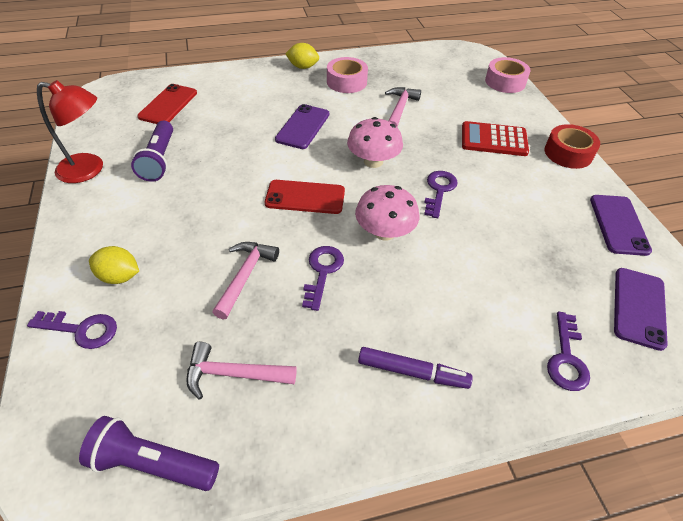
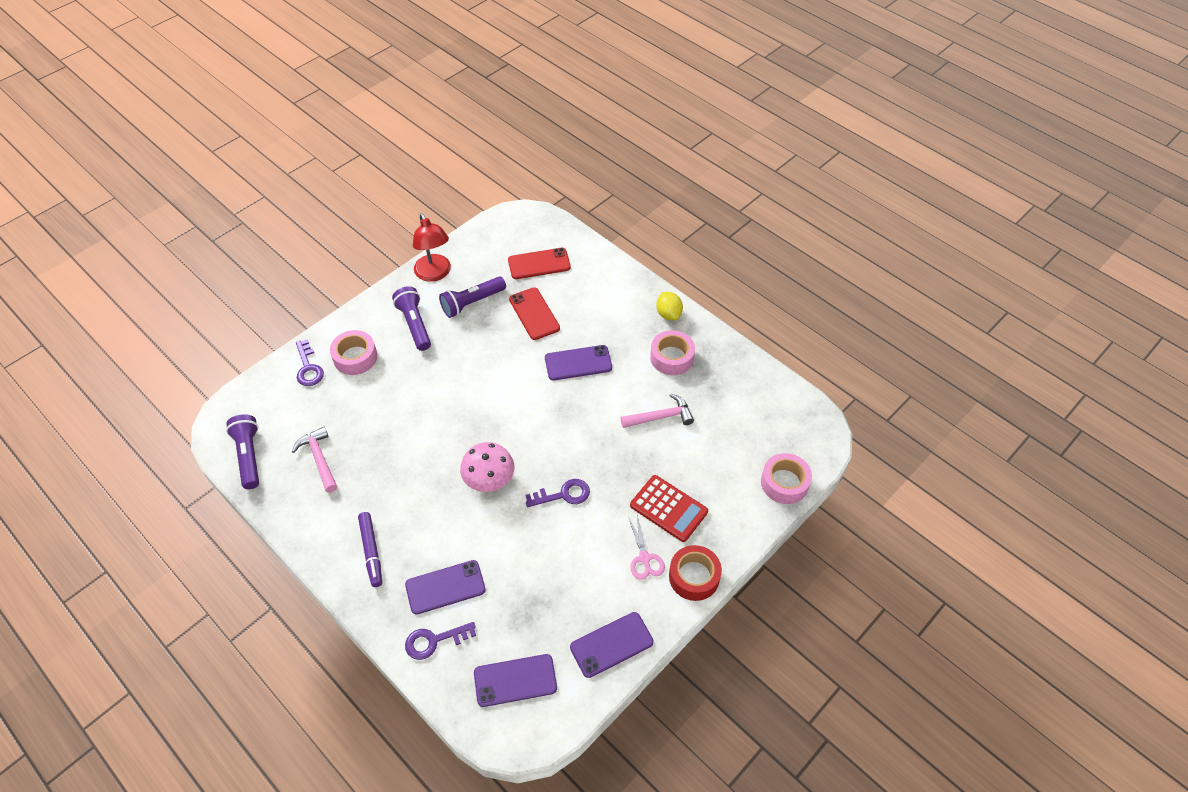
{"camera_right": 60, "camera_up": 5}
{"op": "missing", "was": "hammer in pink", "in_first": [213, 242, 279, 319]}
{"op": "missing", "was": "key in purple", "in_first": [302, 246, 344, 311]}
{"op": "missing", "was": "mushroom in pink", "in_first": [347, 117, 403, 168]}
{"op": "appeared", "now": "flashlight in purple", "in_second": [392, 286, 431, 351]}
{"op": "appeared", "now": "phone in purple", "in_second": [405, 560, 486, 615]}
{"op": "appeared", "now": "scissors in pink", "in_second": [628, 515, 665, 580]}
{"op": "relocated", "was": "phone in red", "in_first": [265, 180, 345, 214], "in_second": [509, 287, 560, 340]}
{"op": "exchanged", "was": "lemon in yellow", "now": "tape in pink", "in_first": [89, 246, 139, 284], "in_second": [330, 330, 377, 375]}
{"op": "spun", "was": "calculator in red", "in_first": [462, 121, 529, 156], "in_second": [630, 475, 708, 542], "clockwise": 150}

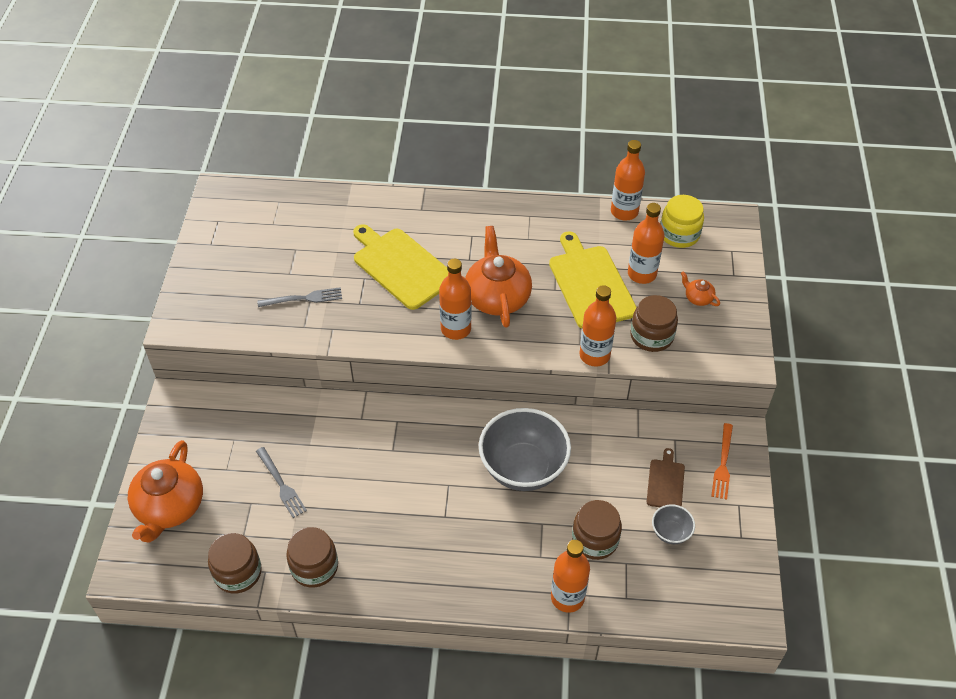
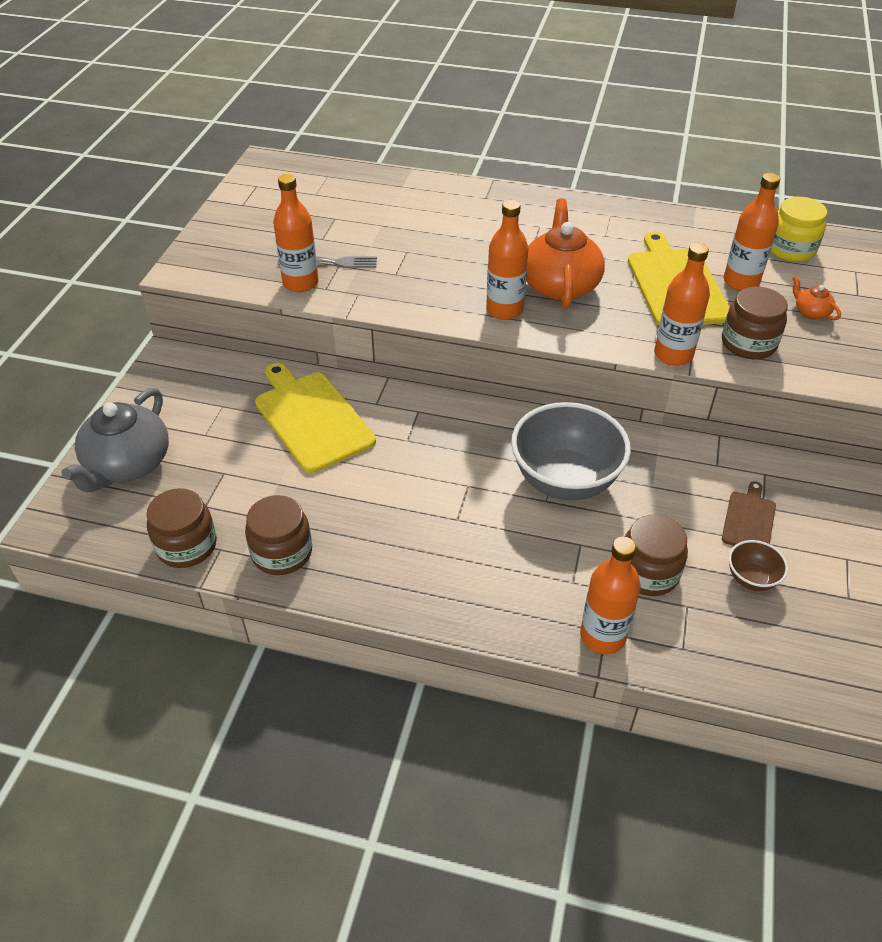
{"camera_right": 10, "camera_up": -5}
{"op": "missing", "was": "fork in grey", "in_first": [256, 447, 307, 518]}
{"op": "missing", "was": "fork in orange", "in_first": [711, 423, 733, 500]}
{"op": "relocated", "was": "cutting board in yellow", "in_first": [353, 224, 448, 310], "in_second": [255, 363, 376, 473]}
{"op": "relocated", "was": "bottle in orange", "in_first": [611, 140, 645, 220], "in_second": [273, 174, 319, 292]}
{"op": "colour", "was": "teapot in orange", "now": "teapot in grey", "in_first": [128, 440, 203, 543], "in_second": [61, 388, 169, 492]}
{"op": "colour", "was": "bowl in grey", "now": "bowl in brown", "in_first": [652, 504, 695, 544], "in_second": [729, 540, 788, 591]}

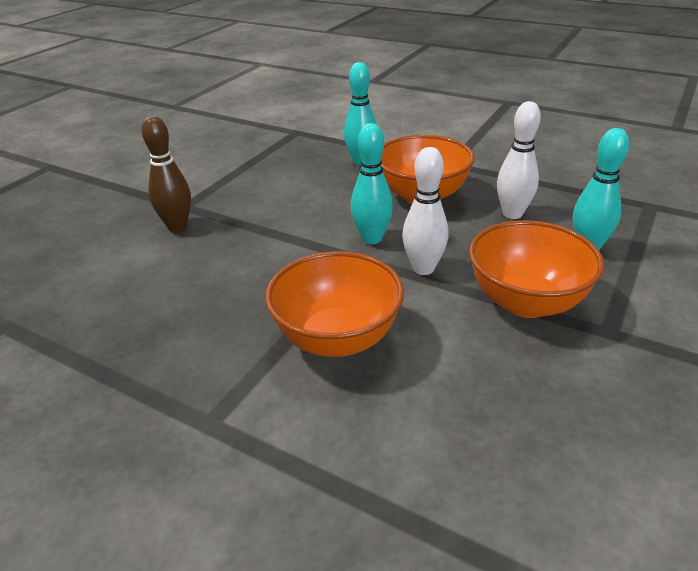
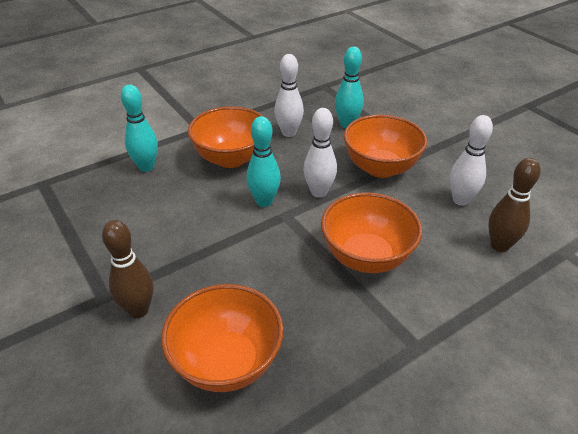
{"camera_right": -65, "camera_up": 5}
{"op": "appeared", "now": "bowl in orange", "in_second": [161, 284, 283, 392]}
{"op": "appeared", "now": "bowling pin in white", "in_second": [450, 115, 493, 206]}
{"op": "appeared", "now": "bowling pin in brown", "in_second": [488, 158, 541, 252]}

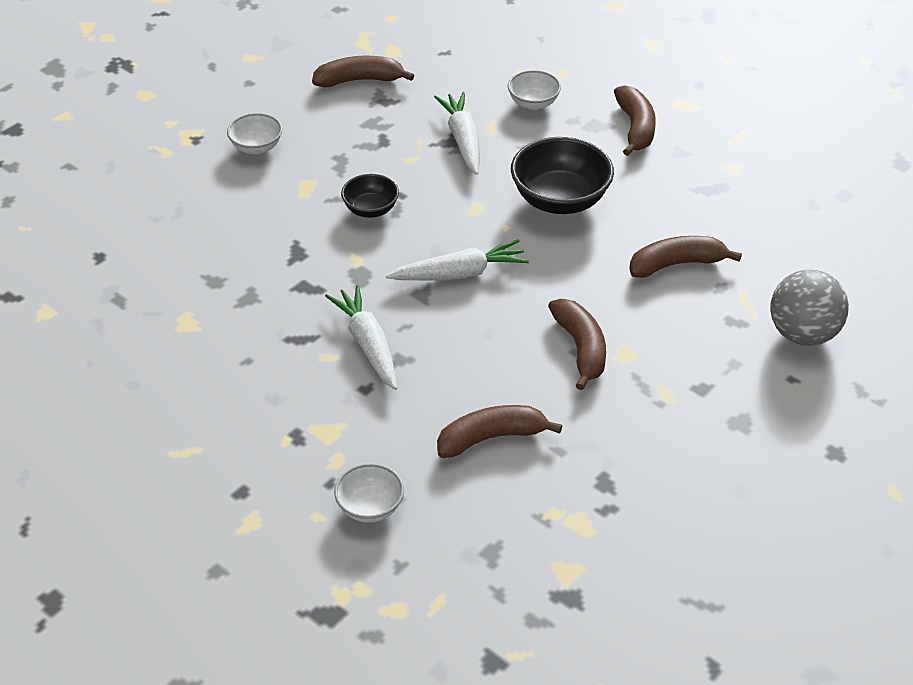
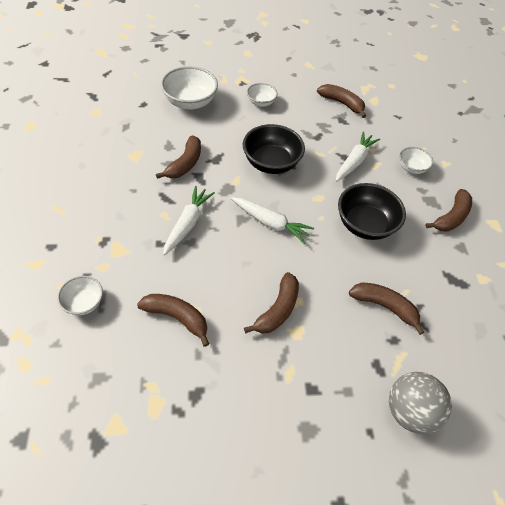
{"camera_right": 40, "camera_up": 10}
{"op": "appeared", "now": "banana in brown", "in_second": [156, 135, 201, 179]}
{"op": "appeared", "now": "bowl in white", "in_second": [161, 66, 218, 110]}
{"op": "size", "was": "bowl in black", "in_first": [341, 174, 399, 218], "in_second": [243, 124, 305, 174], "ratio": 1.78}

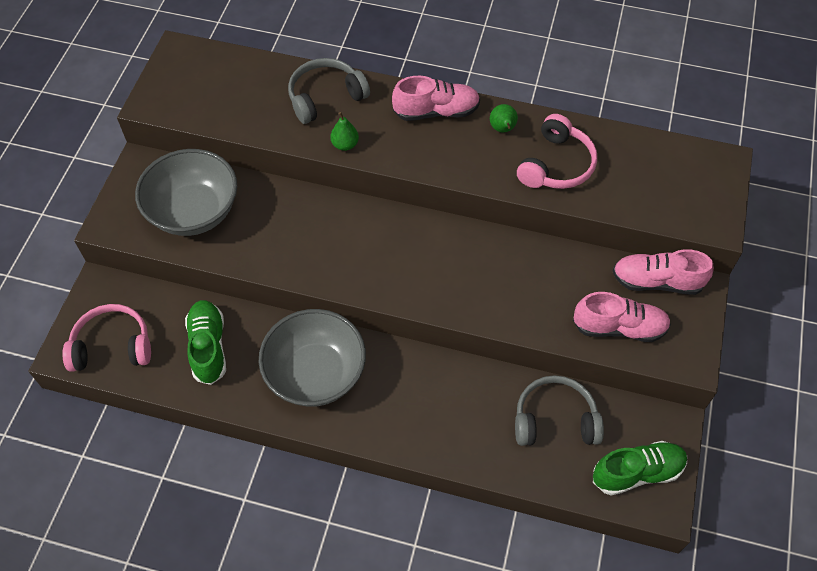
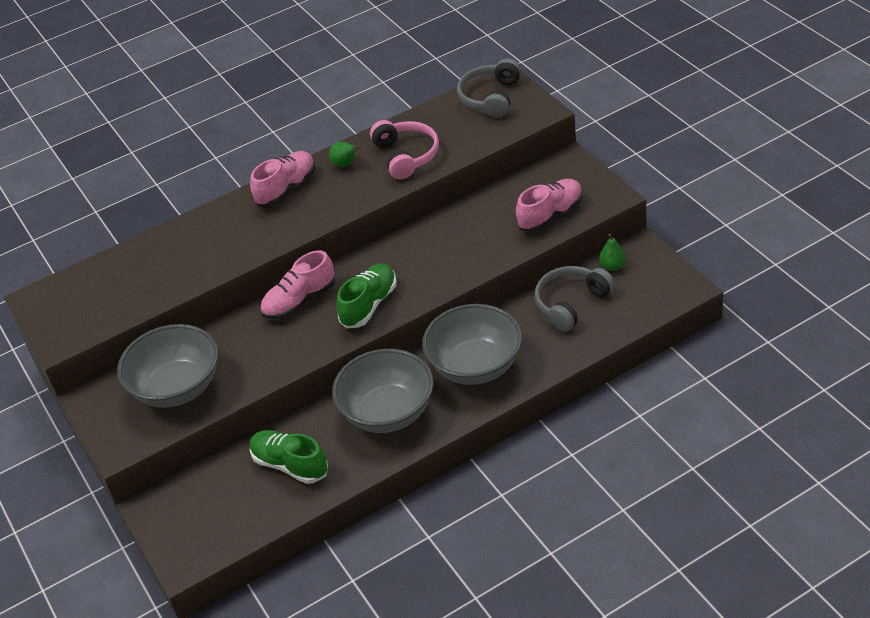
{"camera_right": -40, "camera_up": -15}
{"op": "missing", "was": "headphones in pink", "in_first": [62, 304, 151, 372]}
{"op": "appeared", "now": "bowl in grey", "in_second": [422, 304, 522, 385]}
{"op": "relocated", "was": "headphones in grey", "in_first": [288, 58, 370, 124], "in_second": [457, 58, 521, 118]}
{"op": "relocated", "was": "pear in green", "in_first": [330, 112, 359, 151], "in_second": [599, 234, 626, 271]}
{"op": "relocated", "was": "shoe in green", "in_first": [593, 441, 687, 495], "in_second": [337, 263, 397, 328]}
{"op": "relocated", "was": "shoe in pink", "in_first": [612, 249, 714, 295], "in_second": [260, 250, 335, 320]}

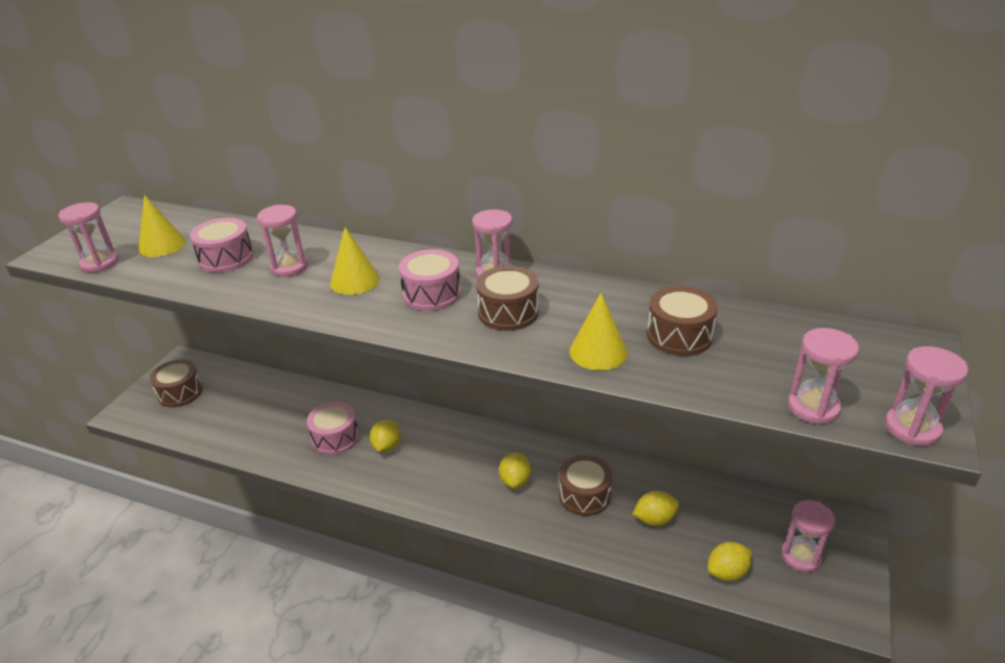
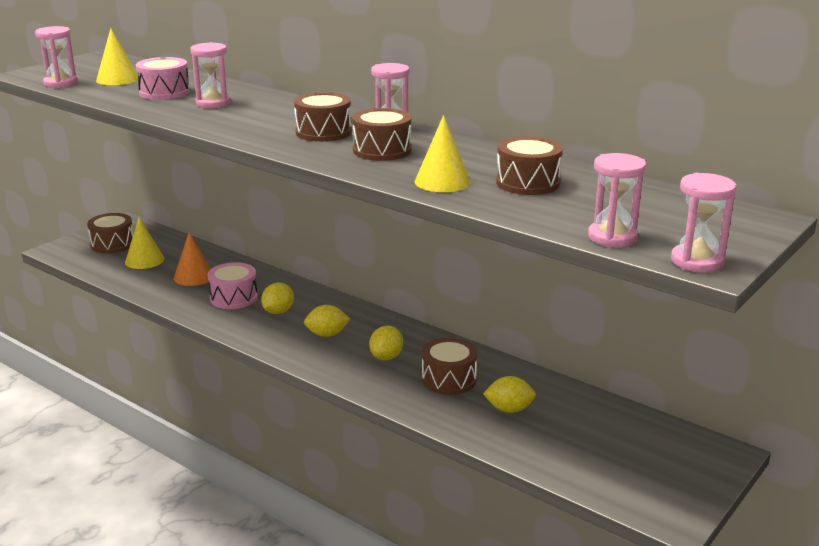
{"camera_right": 15, "camera_up": -10}
{"op": "missing", "was": "hourglass in pink", "in_first": [781, 500, 835, 573]}
{"op": "appeared", "now": "cone in orange", "in_second": [174, 232, 211, 286]}
{"op": "relocated", "was": "cone in yellow", "in_first": [330, 227, 380, 295], "in_second": [125, 217, 164, 269]}
{"op": "relocated", "was": "lemon in yellow", "in_first": [708, 542, 752, 581], "in_second": [304, 305, 350, 337]}
{"op": "colour", "was": "drum in pink", "now": "drum in brown", "in_first": [399, 249, 461, 311], "in_second": [294, 92, 352, 142]}

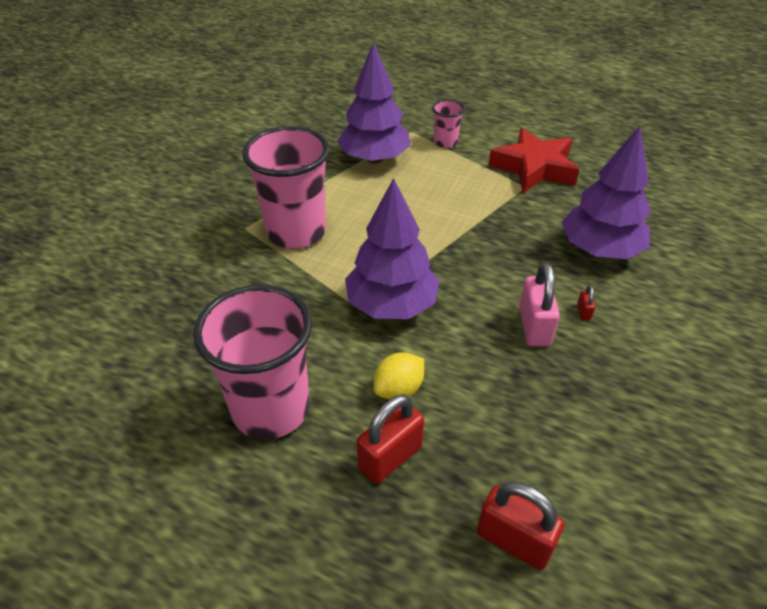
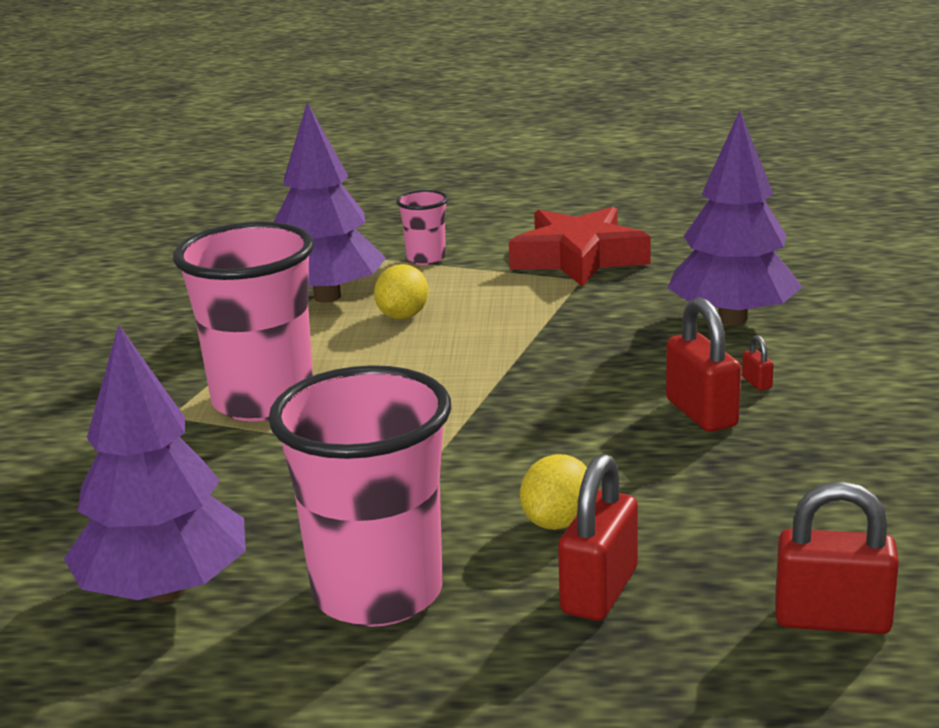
{"camera_right": -20, "camera_up": -20}
{"op": "appeared", "now": "lemon in yellow", "in_second": [374, 264, 428, 319]}
{"op": "relocated", "was": "tree in purple", "in_first": [345, 178, 440, 319], "in_second": [64, 325, 246, 603]}
{"op": "colour", "was": "padlock in pink", "now": "padlock in red", "in_first": [519, 263, 560, 346], "in_second": [666, 297, 741, 432]}

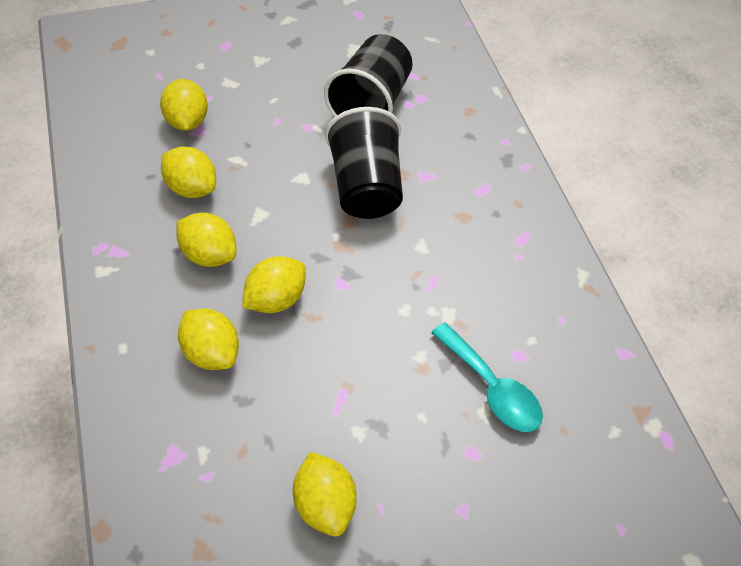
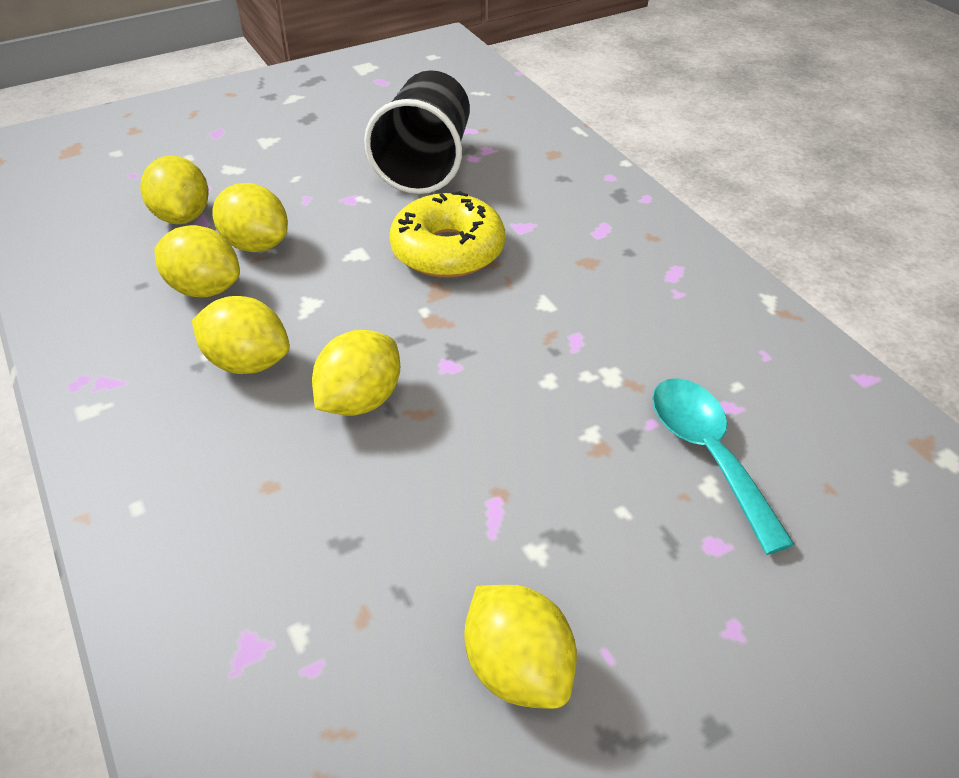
{"camera_right": -10, "camera_up": -10}
{"op": "relocated", "was": "lemon in yellow", "in_first": [178, 308, 239, 370], "in_second": [213, 183, 288, 252]}
{"op": "exchanged", "was": "cup in black", "now": "donut in yellow", "in_first": [325, 107, 403, 219], "in_second": [389, 191, 505, 278]}
{"op": "spun", "was": "spoon in turquoise", "in_first": [431, 323, 543, 432], "in_second": [652, 378, 795, 555], "clockwise": -150}

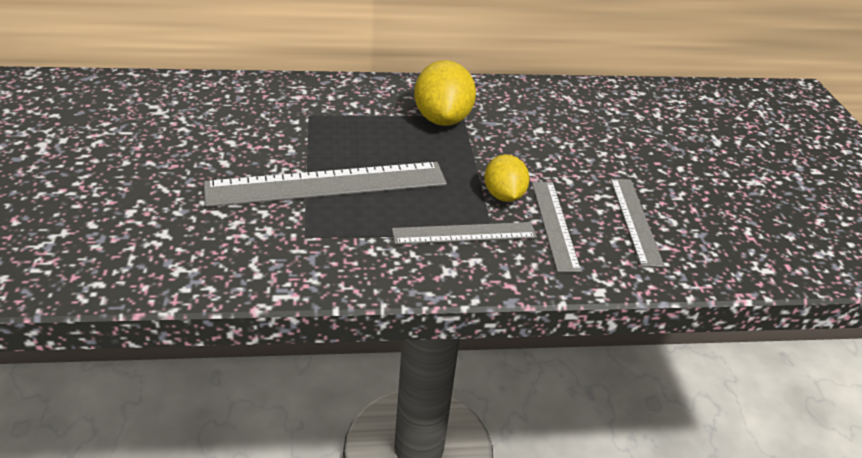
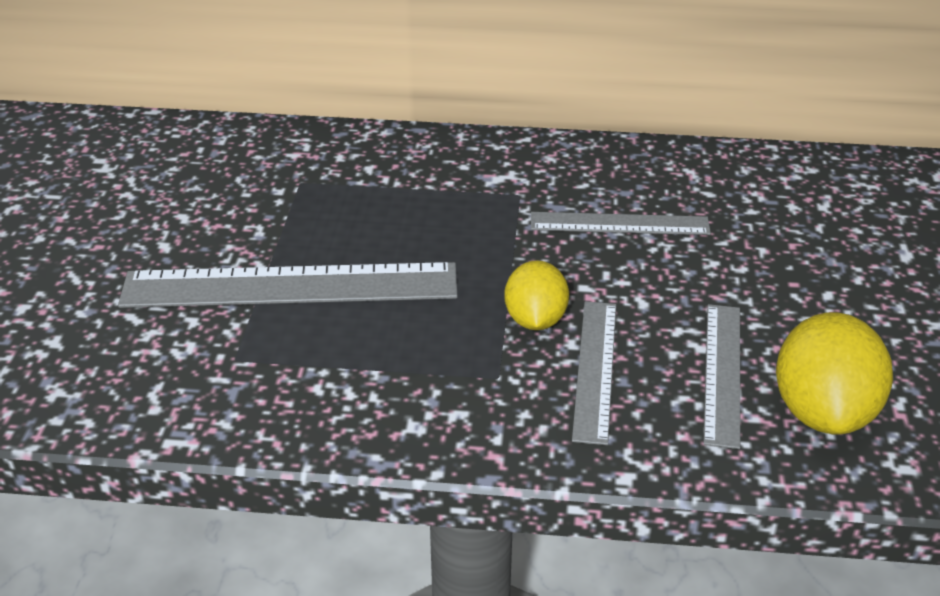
{"camera_right": 15, "camera_up": 0}
{"op": "relocated", "was": "ruler in grey", "in_first": [392, 222, 537, 244], "in_second": [531, 212, 711, 235]}
{"op": "relocated", "was": "lemon in yellow", "in_first": [414, 60, 476, 126], "in_second": [776, 312, 893, 435]}

